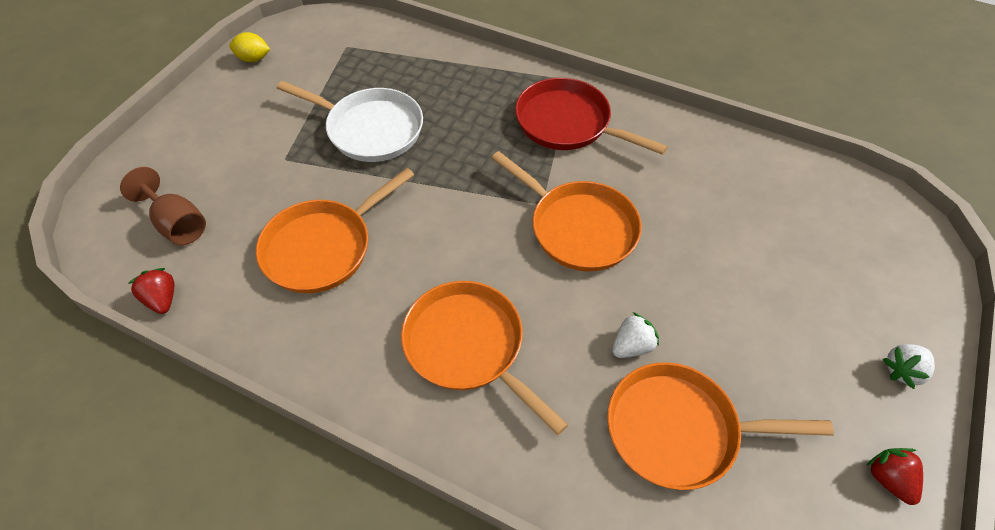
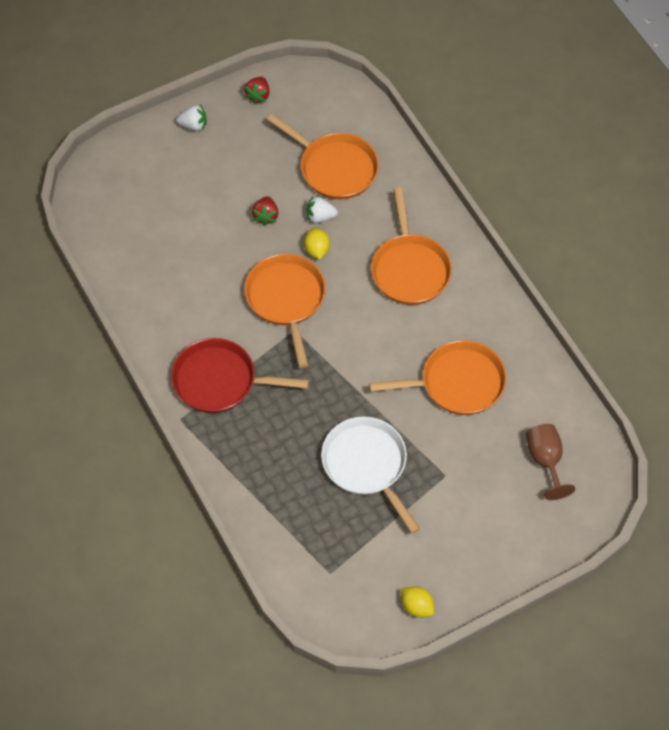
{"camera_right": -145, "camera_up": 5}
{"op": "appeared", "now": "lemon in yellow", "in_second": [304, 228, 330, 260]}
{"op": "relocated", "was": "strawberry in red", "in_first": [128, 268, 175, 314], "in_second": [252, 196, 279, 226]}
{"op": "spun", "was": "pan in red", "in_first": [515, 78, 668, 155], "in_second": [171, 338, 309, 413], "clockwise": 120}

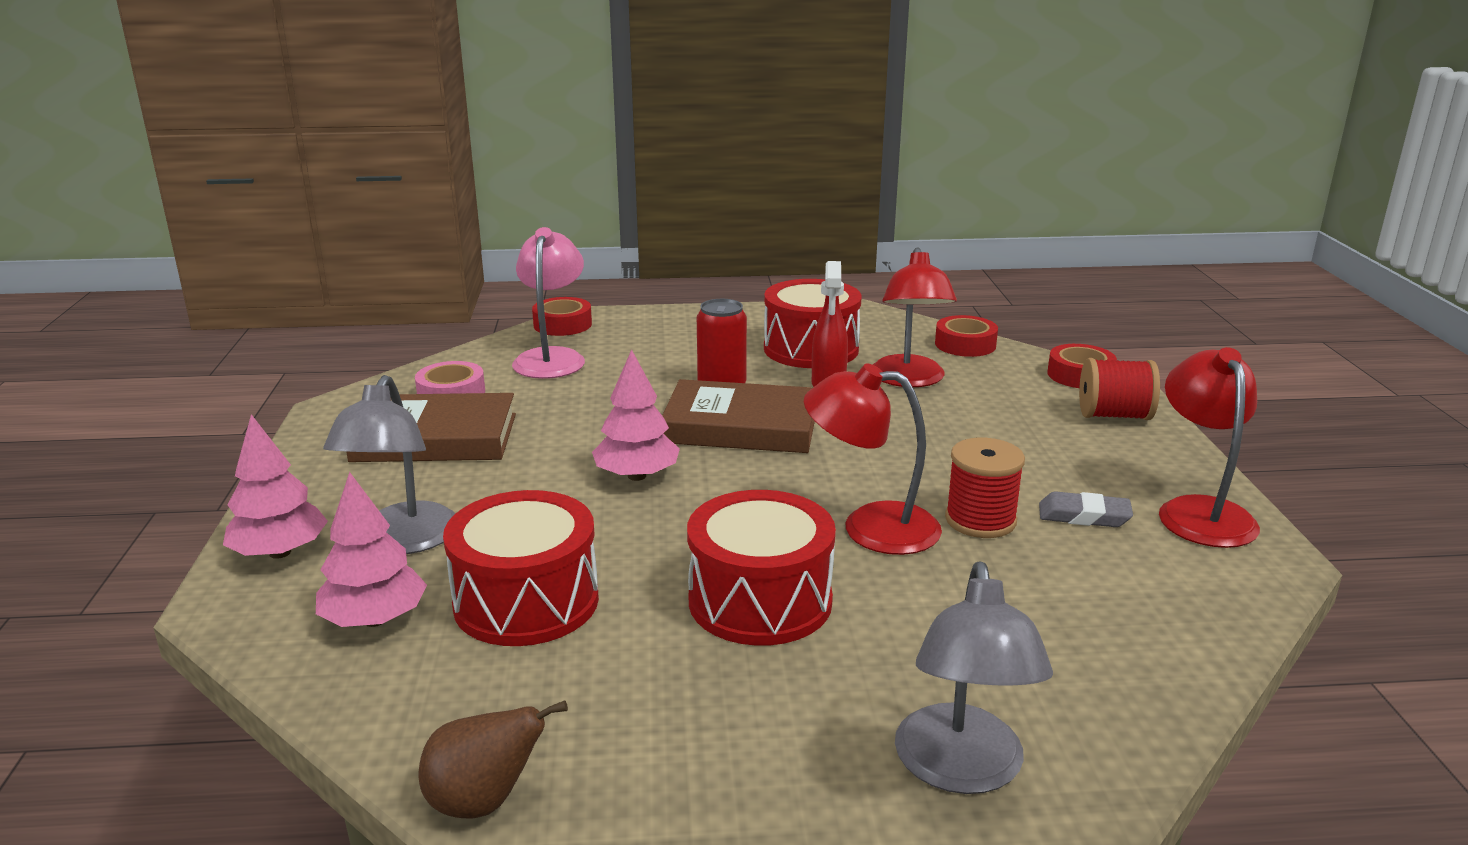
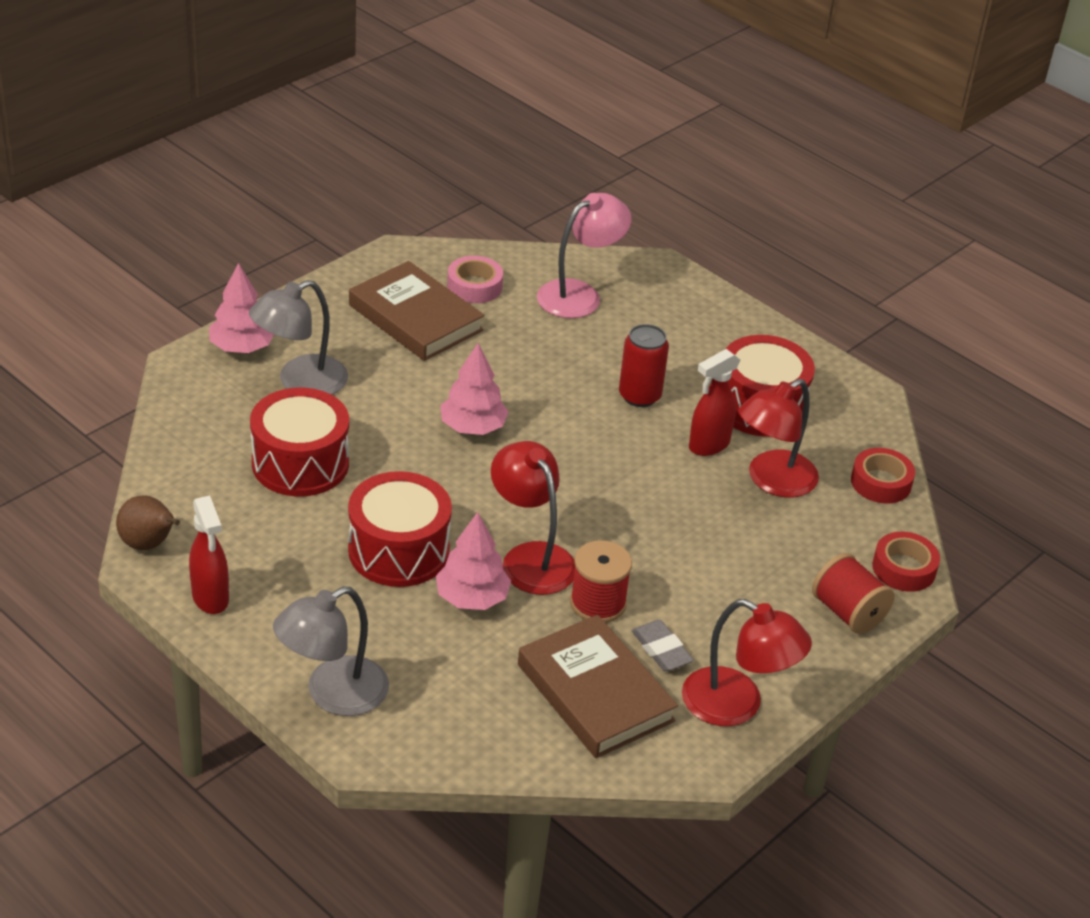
{"camera_right": 45, "camera_up": 15}
{"op": "missing", "was": "tape in red", "in_first": [532, 297, 592, 336]}
{"op": "appeared", "now": "spray bottle in red", "in_second": [189, 496, 229, 614]}
{"op": "relocated", "was": "tree in pink", "in_first": [316, 472, 427, 627], "in_second": [436, 512, 511, 610]}
{"op": "relocated", "was": "book in brown", "in_first": [662, 379, 815, 453], "in_second": [518, 614, 678, 758]}
{"op": "spun", "was": "lamp in red", "in_first": [1159, 347, 1260, 548], "in_second": [682, 599, 812, 726], "clockwise": 75}

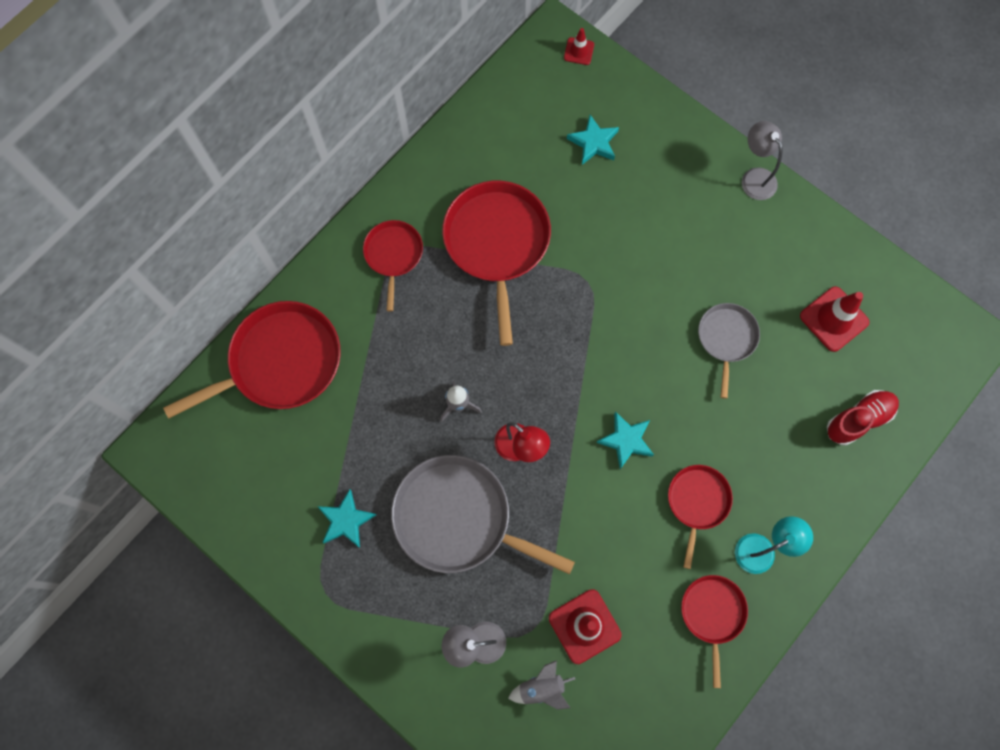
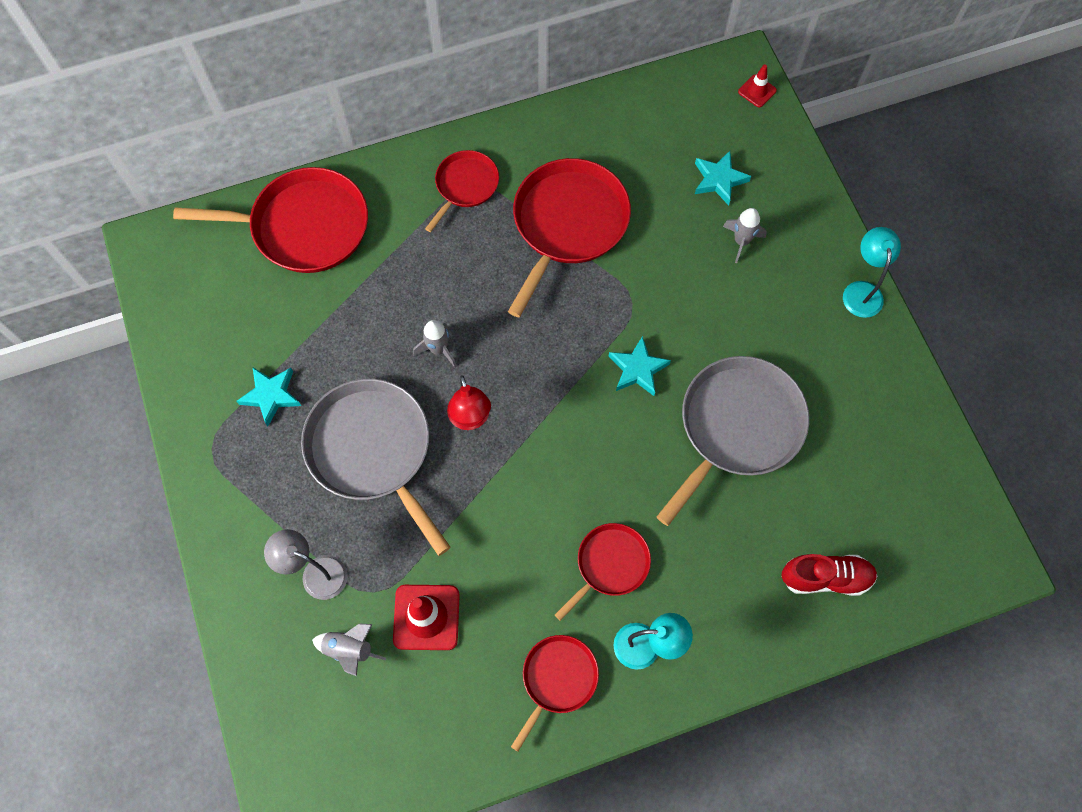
{"camera_right": 30, "camera_up": -5}
{"op": "missing", "was": "traffic cone in red", "in_first": [800, 287, 870, 352]}
{"op": "appeared", "now": "rocket in grey", "in_second": [723, 208, 767, 263]}
{"op": "relocated", "was": "star in turquoise", "in_first": [597, 411, 654, 469], "in_second": [609, 336, 671, 396]}
{"op": "colour", "was": "lamp in grey", "now": "lamp in turquoise", "in_first": [742, 121, 783, 200], "in_second": [843, 227, 901, 318]}
{"op": "size", "was": "pan in grey", "in_first": [698, 303, 760, 399], "in_second": [657, 356, 809, 526], "ratio": 1.8}

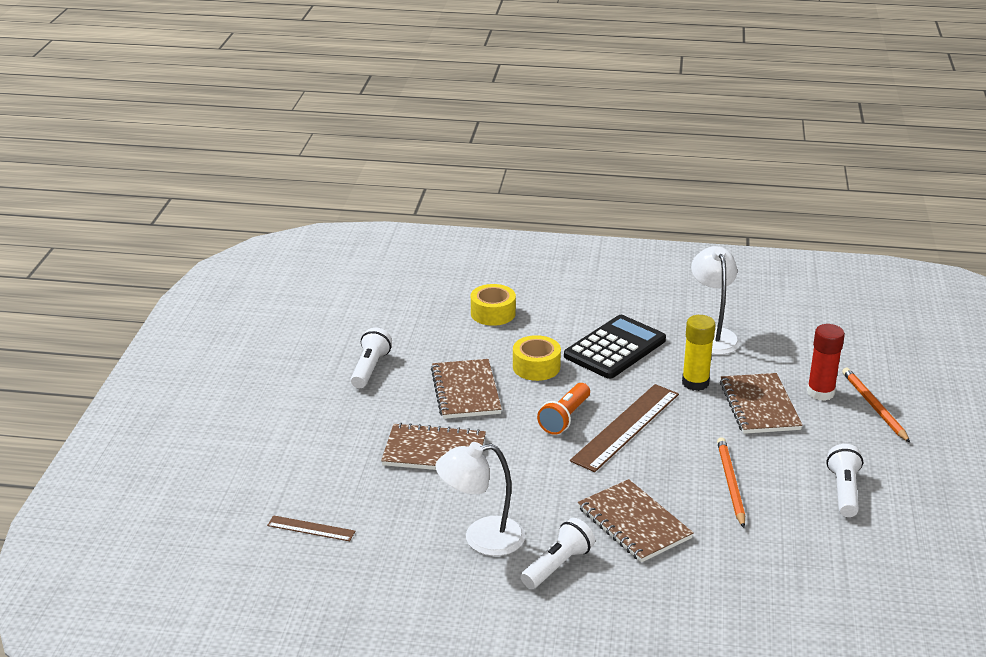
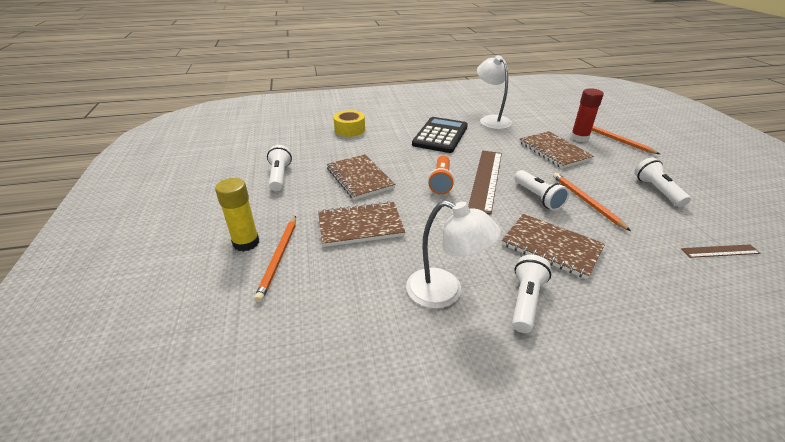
{"camera_right": -20, "camera_up": 5}
{"op": "missing", "was": "tape in yellow", "in_first": [513, 335, 561, 381]}
{"op": "appeared", "now": "pencil in orange", "in_second": [254, 216, 296, 302]}
{"op": "appeared", "now": "flashlight in white", "in_second": [514, 170, 569, 211]}
{"op": "relocated", "was": "ruler in brown", "in_first": [267, 515, 355, 541], "in_second": [681, 244, 760, 258]}
{"op": "relocated", "was": "glue stick in yellow", "in_first": [682, 315, 716, 391], "in_second": [215, 178, 259, 252]}
{"op": "spun", "was": "lamp in white", "in_first": [435, 442, 525, 556], "in_second": [406, 200, 501, 309], "clockwise": -120}

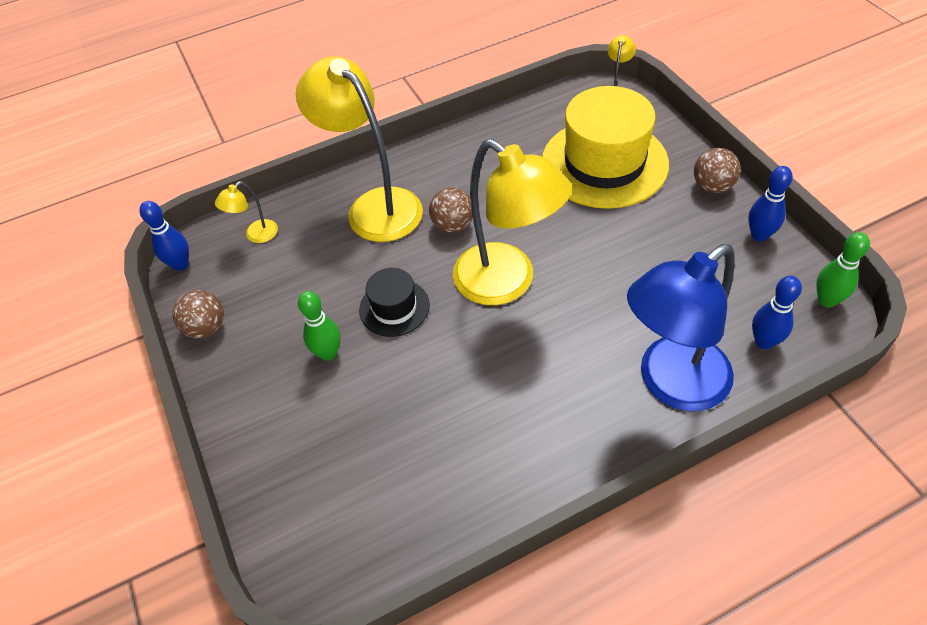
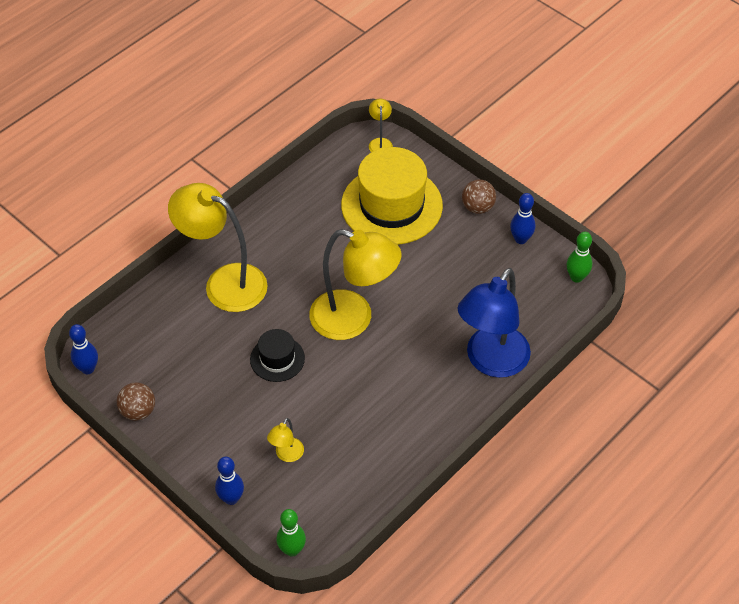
{"camera_right": -25, "camera_up": 0}
{"op": "missing", "was": "ball in brown", "in_first": [429, 187, 473, 233]}
{"op": "relocated", "was": "lamp in yellow", "in_first": [215, 181, 278, 243], "in_second": [267, 418, 304, 462]}
{"op": "relocated", "was": "bowling pin in green", "in_first": [298, 291, 341, 361], "in_second": [276, 509, 306, 557]}
{"op": "relocated", "was": "bowling pin in blue", "in_first": [752, 276, 802, 349], "in_second": [215, 457, 244, 505]}

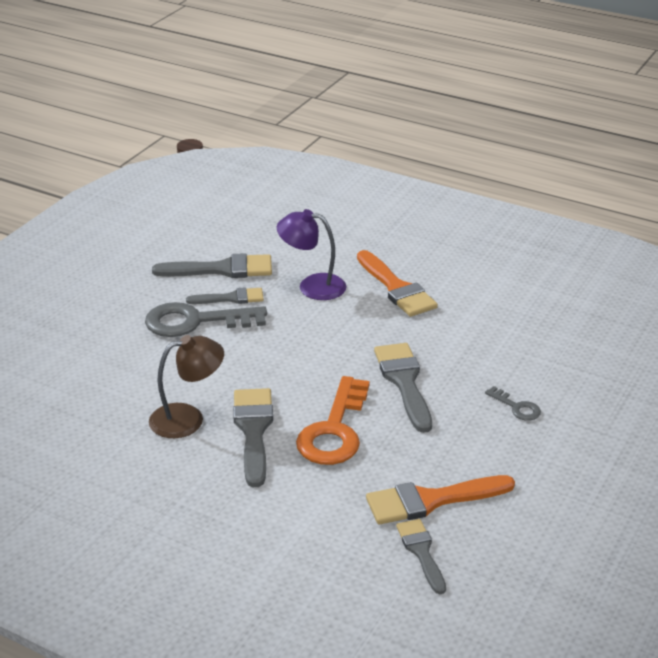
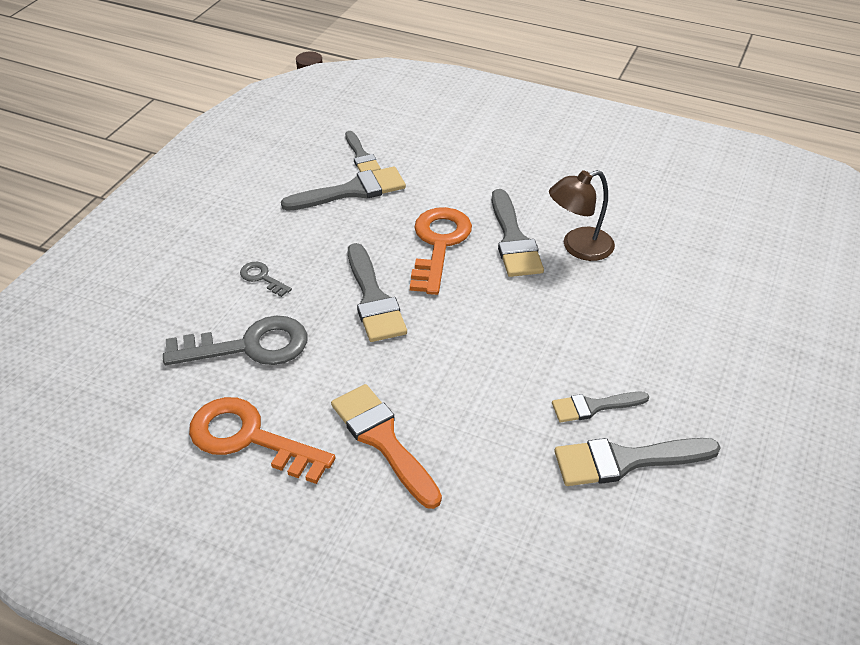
{"camera_right": 175, "camera_up": 10}
{"op": "missing", "was": "lamp in purple", "in_first": [277, 209, 347, 300]}
{"op": "appeared", "now": "key in orange", "in_second": [189, 397, 335, 484]}
{"op": "relocated", "was": "key in grey", "in_first": [145, 302, 267, 337], "in_second": [163, 316, 308, 365]}
{"op": "colour", "was": "brush in orange", "now": "brush in grey", "in_first": [366, 475, 515, 524], "in_second": [281, 167, 406, 211]}

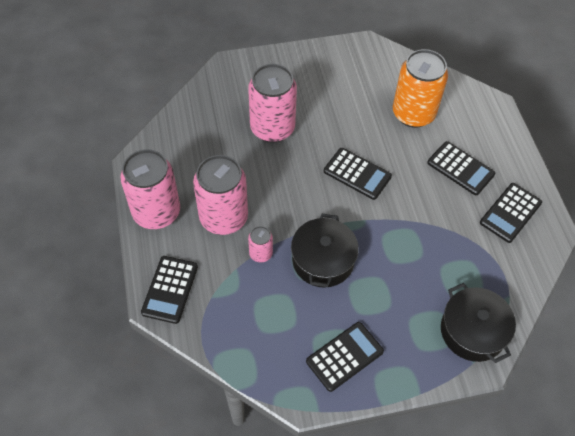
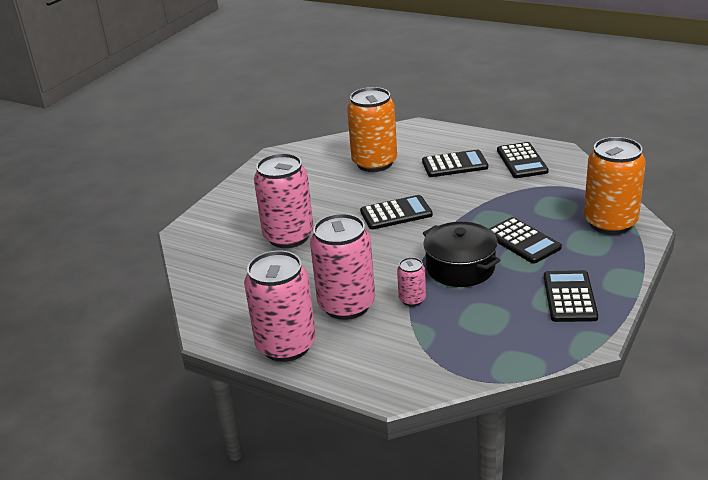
{"camera_right": -45, "camera_up": -25}
{"op": "relocated", "was": "calculator in black", "in_first": [141, 256, 198, 324], "in_second": [489, 217, 562, 264]}
{"op": "exchanged", "was": "pot in black", "now": "can in orange", "in_first": [441, 283, 516, 363], "in_second": [584, 137, 646, 235]}

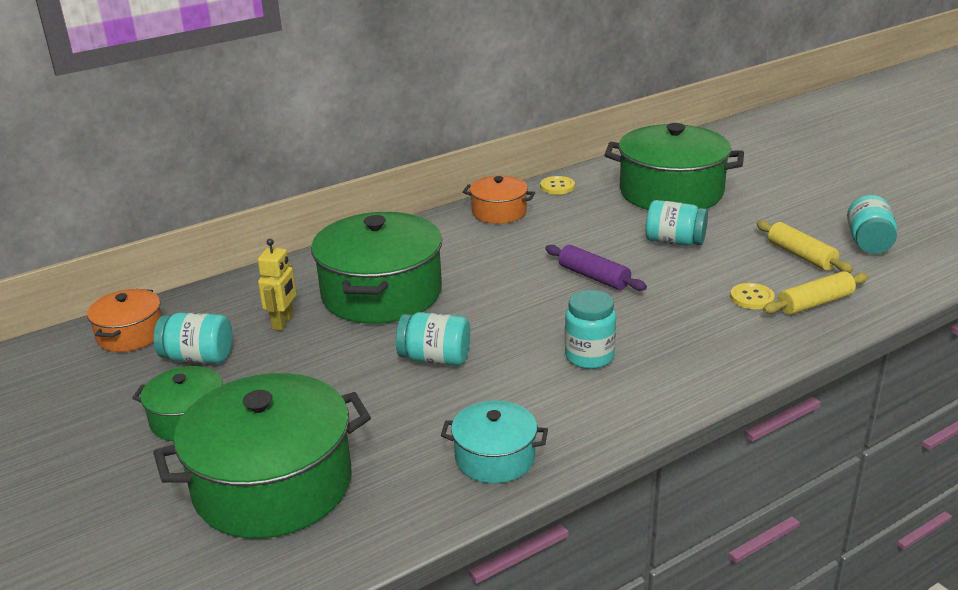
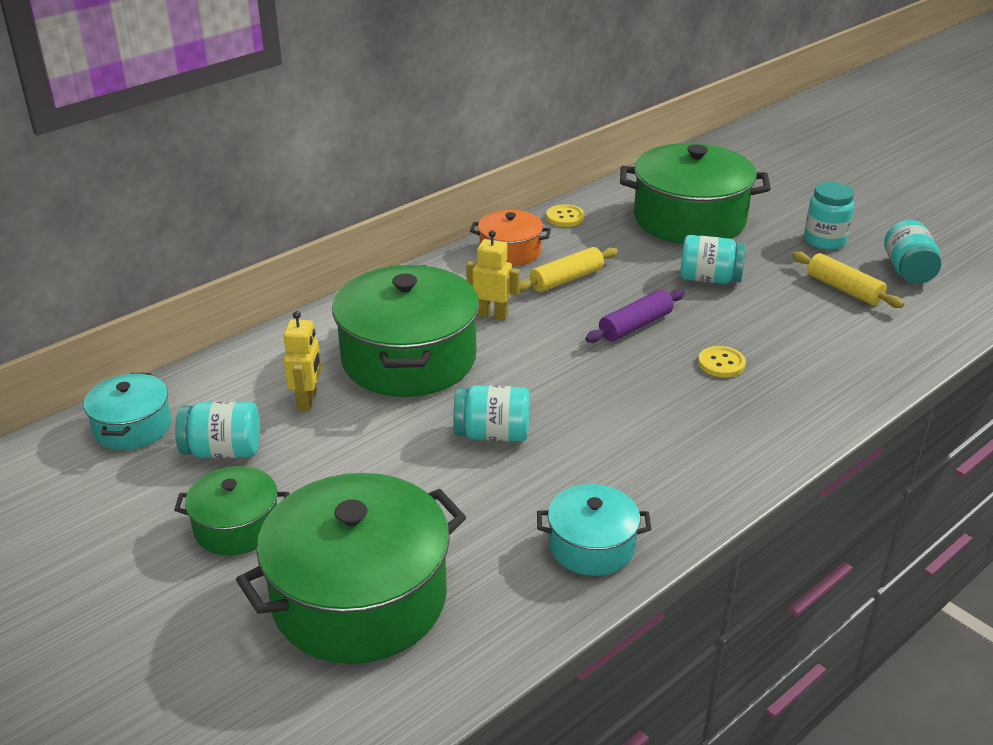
{"camera_right": -10, "camera_up": 5}
{"op": "appeared", "now": "robot in yellow", "in_second": [466, 230, 520, 320]}
{"op": "relocated", "was": "jar in turquoise", "in_first": [565, 290, 616, 369], "in_second": [804, 182, 854, 250]}
{"op": "relocated", "was": "button in yellow", "in_first": [730, 283, 775, 309], "in_second": [698, 346, 746, 378]}
{"op": "relocated", "was": "rolling pin in yellow", "in_first": [763, 271, 869, 315], "in_second": [519, 247, 618, 292]}
{"op": "colour", "was": "pot in orange", "now": "pot in turquoise", "in_first": [87, 289, 162, 352], "in_second": [84, 373, 171, 450]}
{"op": "spun", "was": "rolling pin in purple", "in_first": [545, 245, 647, 291], "in_second": [585, 289, 685, 343], "clockwise": -75}

